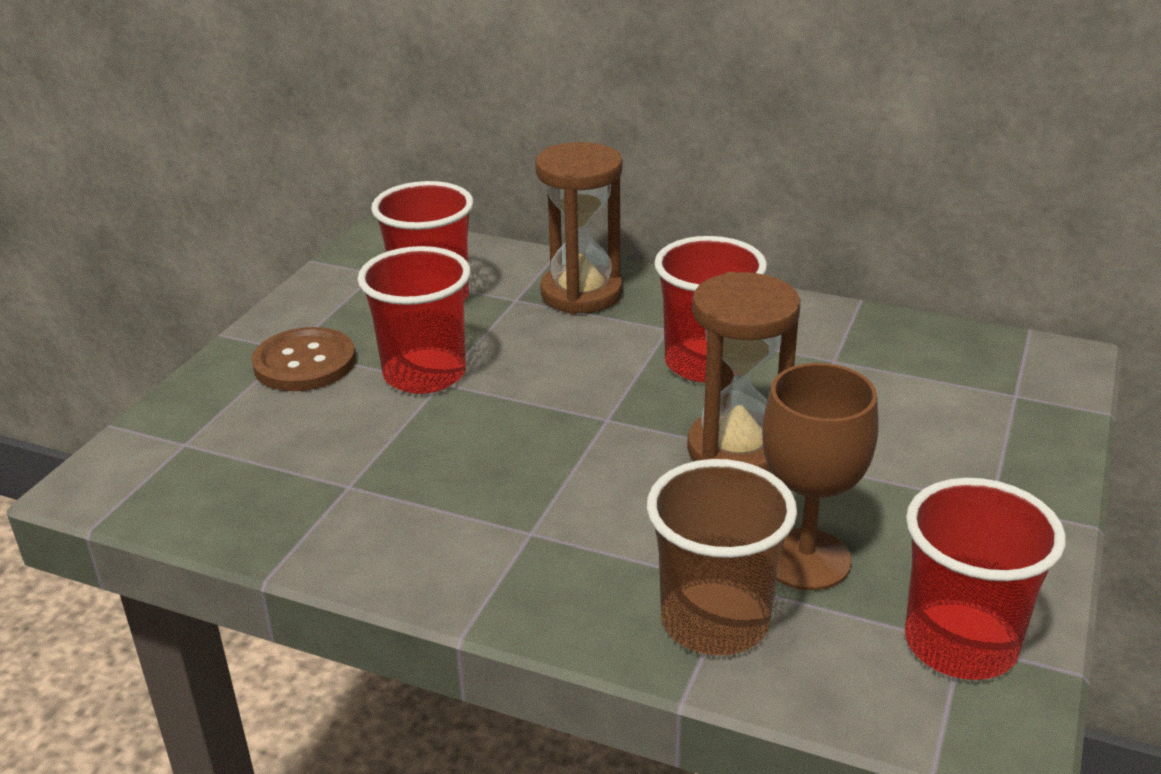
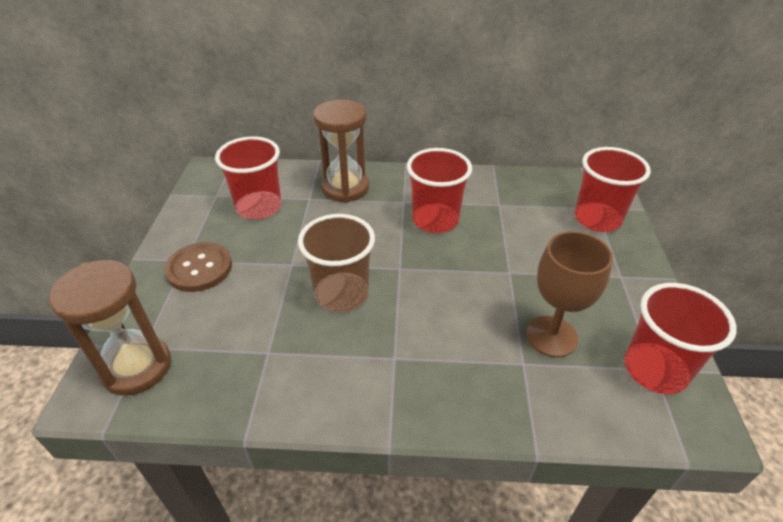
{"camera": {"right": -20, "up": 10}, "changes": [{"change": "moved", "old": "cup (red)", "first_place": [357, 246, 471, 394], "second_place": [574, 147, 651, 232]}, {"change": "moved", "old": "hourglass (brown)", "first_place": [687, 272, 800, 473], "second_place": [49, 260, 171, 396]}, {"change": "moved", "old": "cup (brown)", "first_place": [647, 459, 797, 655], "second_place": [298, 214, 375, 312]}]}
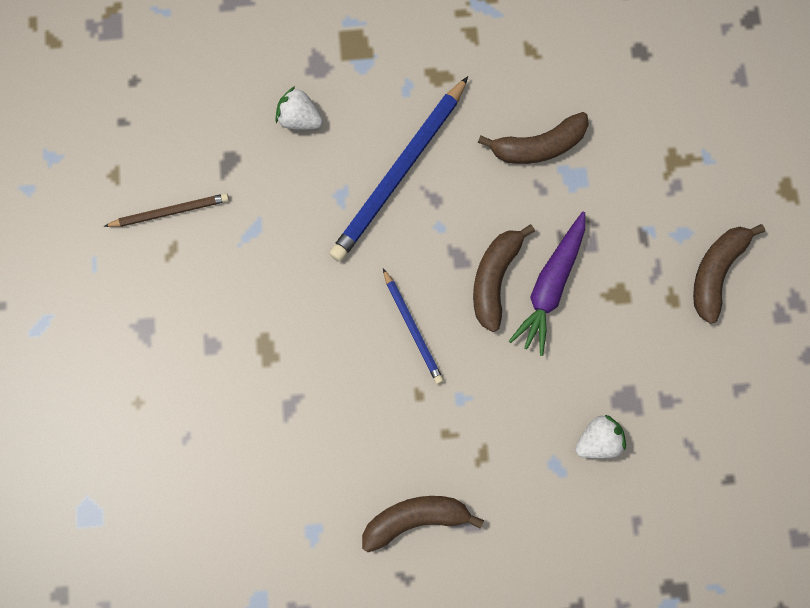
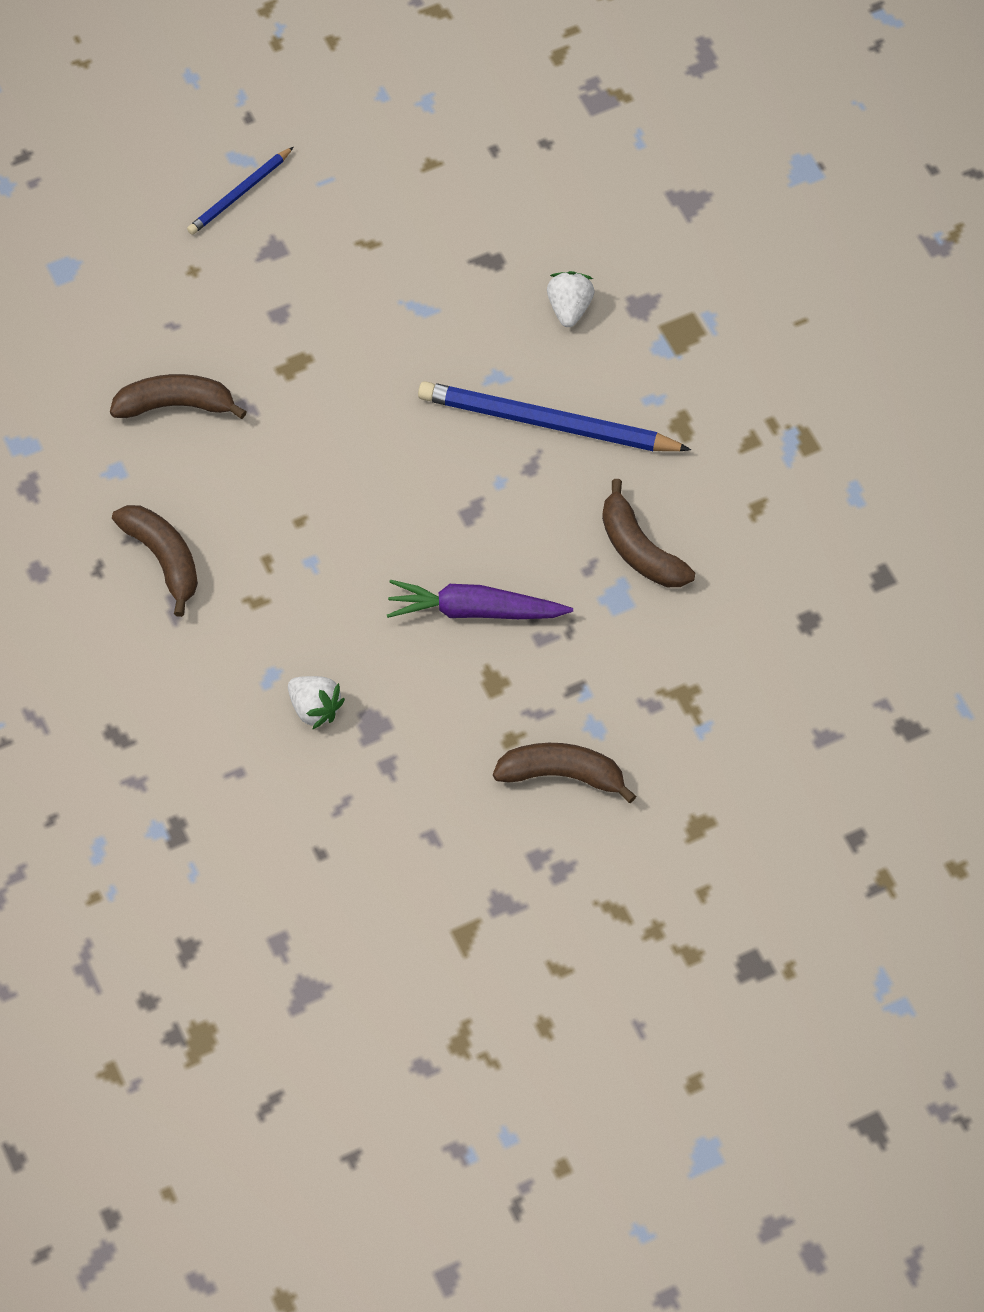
{"camera": {"right": 70, "up": -15}, "changes": [{"change": "removed", "old": "pencil (brown)", "first_place": [104, 193, 229, 227]}, {"change": "moved", "old": "banana (brown)", "first_place": [473, 224, 535, 332], "second_place": [110, 374, 247, 419]}, {"change": "moved", "old": "pencil (blue)", "first_place": [383, 269, 444, 384], "second_place": [187, 147, 293, 235]}]}
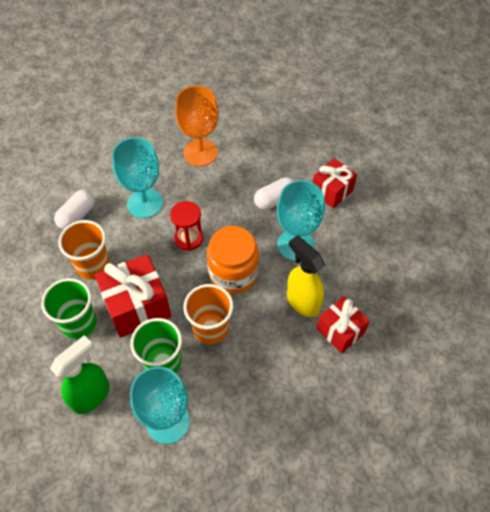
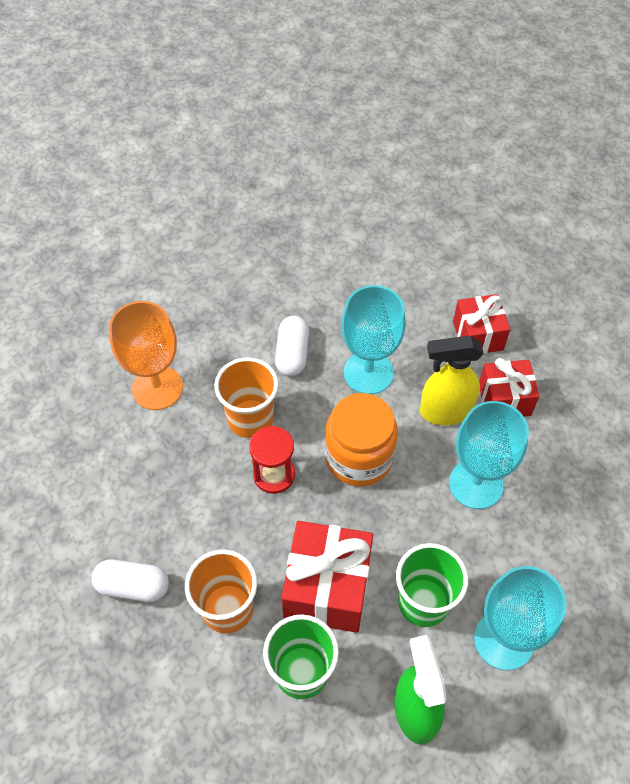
{"camera": {"right": -55, "up": 0}, "changes": [{"change": "moved", "old": "goblet (turquoise)", "first_place": [112, 137, 163, 218], "second_place": [449, 401, 529, 509]}, {"change": "moved", "old": "gift (red)", "first_place": [313, 158, 357, 208], "second_place": [453, 294, 510, 354]}, {"change": "turned", "old": "capsule (white)", "first_place": [54, 190, 95, 230], "second_place": [91, 559, 169, 602], "degrees": -60}, {"change": "moved", "old": "cup (orange)", "first_place": [184, 284, 233, 345], "second_place": [214, 357, 279, 438]}]}
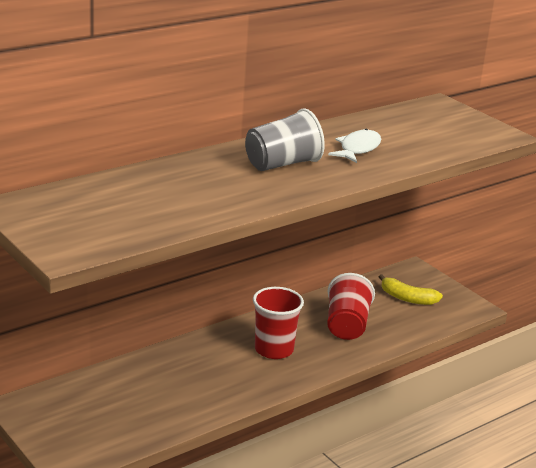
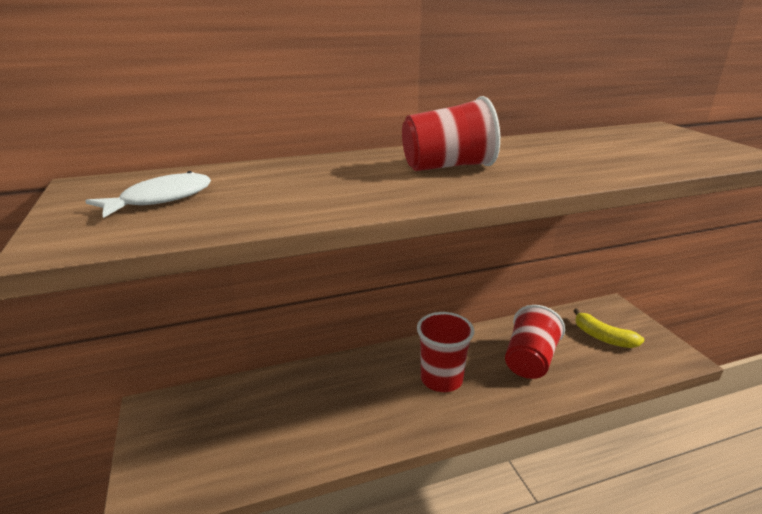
{"camera": {"right": 20, "up": 0}, "changes": [{"change": "recoloured", "old": "cup (grey)", "new": "cup (red)", "first_place": [245, 108, 325, 171], "second_place": [402, 96, 500, 171]}, {"change": "moved", "old": "fish (white)", "first_place": [328, 129, 381, 163], "second_place": [85, 171, 211, 218]}]}
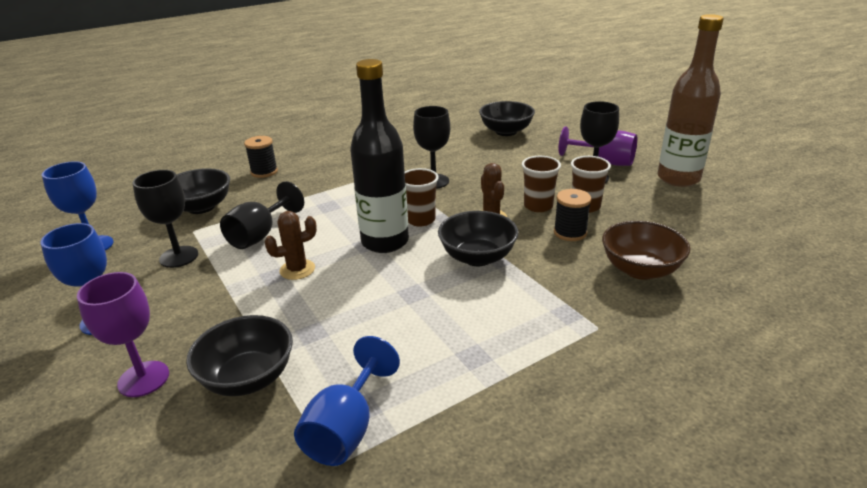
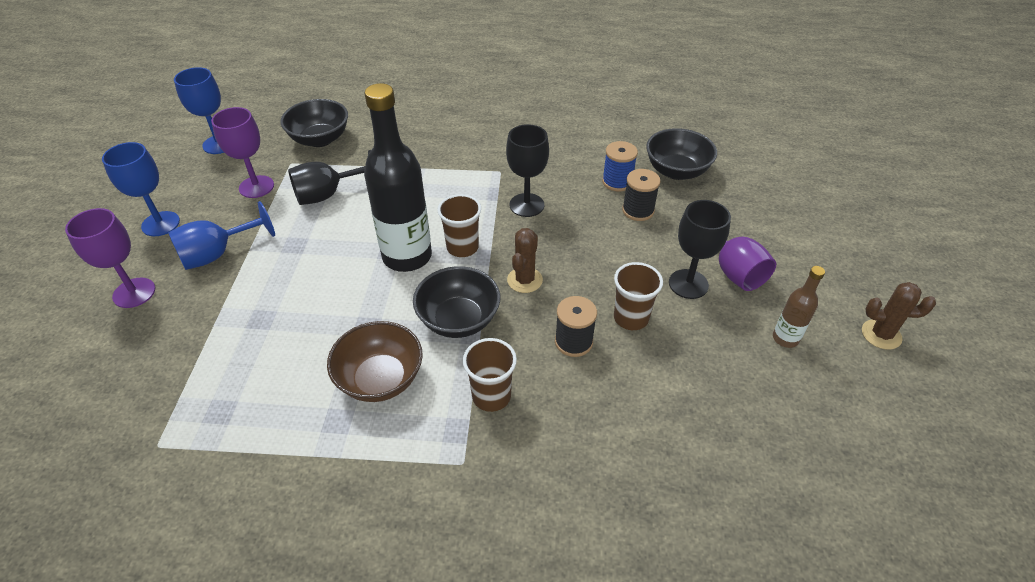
{"camera": {"right": 35, "up": 15}, "changes": [{"change": "resized", "old": "bottle (brown)", "first_place": [657, 14, 724, 187], "second_place": [773, 266, 825, 348], "factor": 0.47}, {"change": "moved", "old": "spool (black)", "first_place": [244, 136, 278, 178], "second_place": [622, 169, 661, 221]}, {"change": "moved", "old": "cup (brown)", "first_place": [522, 156, 561, 212], "second_place": [463, 338, 517, 412]}, {"change": "recoloured", "old": "goblet (black)", "new": "goblet (purple)", "first_place": [133, 170, 198, 268], "second_place": [211, 107, 274, 198]}, {"change": "moved", "old": "cactus (brown)", "first_place": [264, 211, 317, 280], "second_place": [862, 282, 936, 350]}, {"change": "moved", "old": "bowl (brown)", "first_place": [602, 221, 690, 280], "second_place": [327, 321, 423, 402]}, {"change": "removed", "old": "bowl (black)", "first_place": [186, 315, 293, 396]}, {"change": "moved", "old": "goblet (blue)", "first_place": [294, 336, 400, 466], "second_place": [168, 201, 275, 270]}, {"change": "added", "new": "spool (blue)", "second_place": [602, 141, 638, 191]}]}
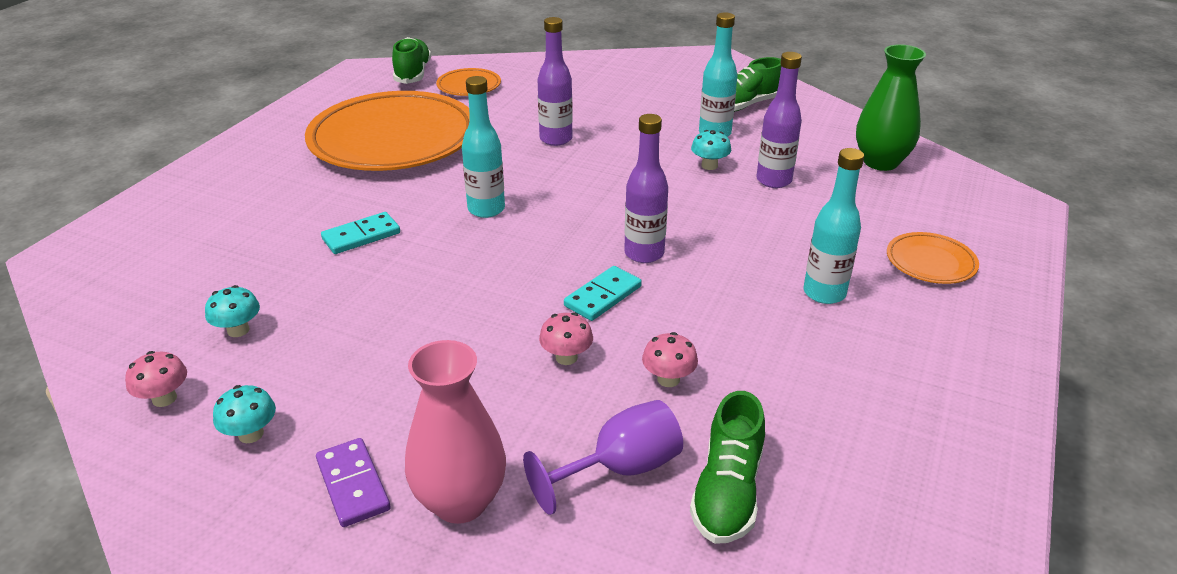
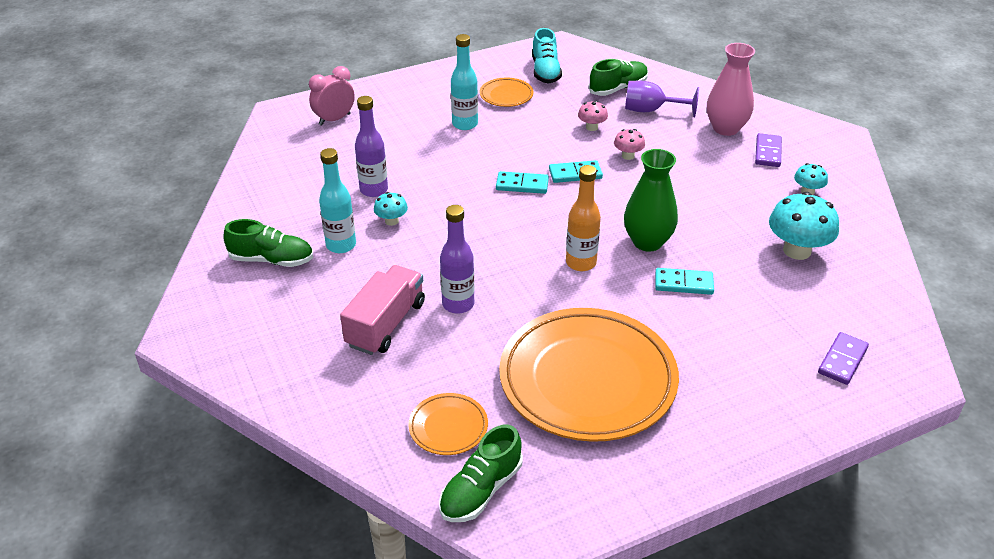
{"camera": {"right": -140, "up": 5}, "changes": [{"change": "moved", "old": "vase (green)", "first_place": [856, 44, 926, 171], "second_place": [624, 149, 678, 252]}, {"change": "recoloured", "old": "bottle (turquoise)", "new": "bottle (orange)", "first_place": [462, 76, 505, 218], "second_place": [566, 165, 601, 271]}, {"change": "replaced", "old": "bottle (purple)", "new": "domino (turquoise)", "first_place": [624, 114, 668, 263], "second_place": [496, 171, 549, 194]}, {"change": "moved", "old": "plate (orange)", "first_place": [887, 232, 979, 284], "second_place": [480, 78, 534, 107]}, {"change": "resized", "old": "mushroom (turquoise)", "first_place": [205, 285, 260, 337], "second_place": [769, 192, 839, 260], "factor": 1.92}, {"change": "removed", "old": "mushroom (pink)", "first_place": [125, 351, 187, 407]}, {"change": "added", "new": "shoe (turquoise)", "second_place": [532, 28, 562, 84]}, {"change": "added", "new": "clock (pink)", "second_place": [309, 66, 355, 126]}, {"change": "added", "new": "truck (pink)", "second_place": [340, 265, 425, 355]}, {"change": "added", "new": "domino (purple)", "second_place": [818, 332, 869, 385]}]}
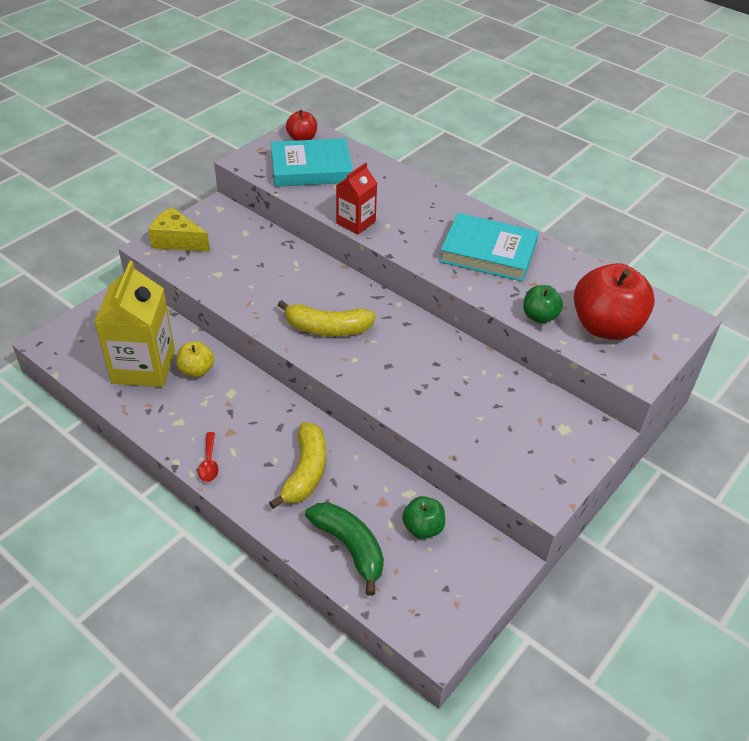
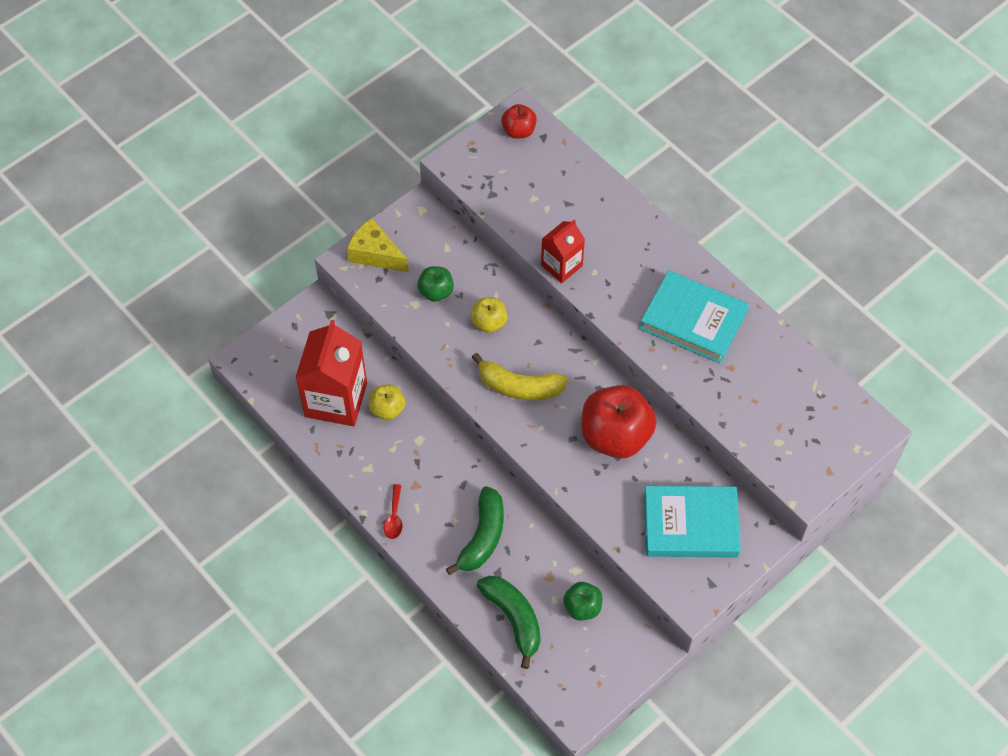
{"camera": {"right": 10, "up": 15}, "changes": [{"change": "moved", "old": "book (turquoise)", "first_place": [271, 138, 353, 187], "second_place": [644, 486, 741, 558]}, {"change": "recoloured", "old": "carton (yellow)", "new": "carton (red)", "first_place": [94, 261, 175, 387], "second_place": [296, 320, 367, 426]}, {"change": "moved", "old": "apple (red)", "first_place": [574, 263, 655, 340], "second_place": [582, 385, 657, 459]}, {"change": "moved", "old": "apple (green)", "first_place": [523, 285, 563, 323], "second_place": [417, 266, 454, 302]}, {"change": "recoloured", "old": "banana (yellow)", "new": "banana (green)", "first_place": [269, 422, 326, 509], "second_place": [446, 486, 504, 575]}, {"change": "added", "new": "apple (yellow)", "second_place": [471, 297, 508, 333]}]}
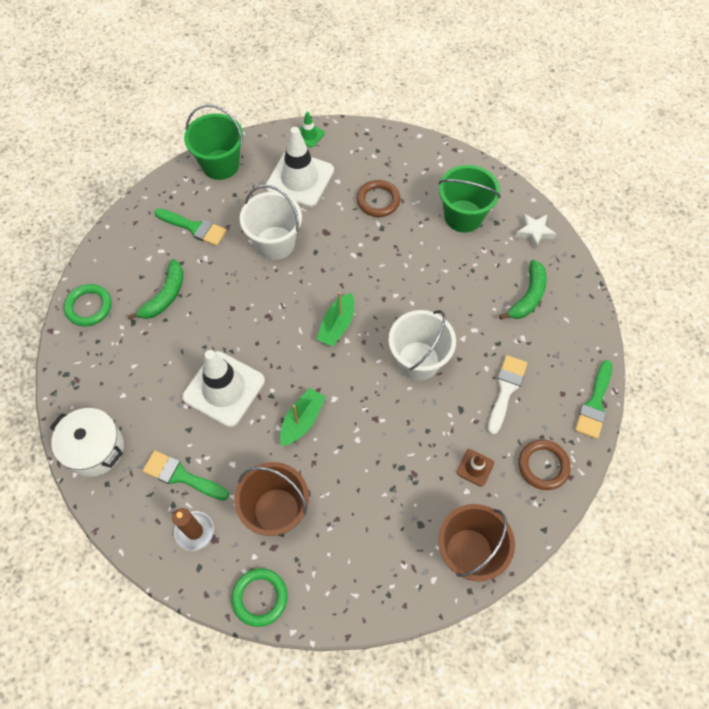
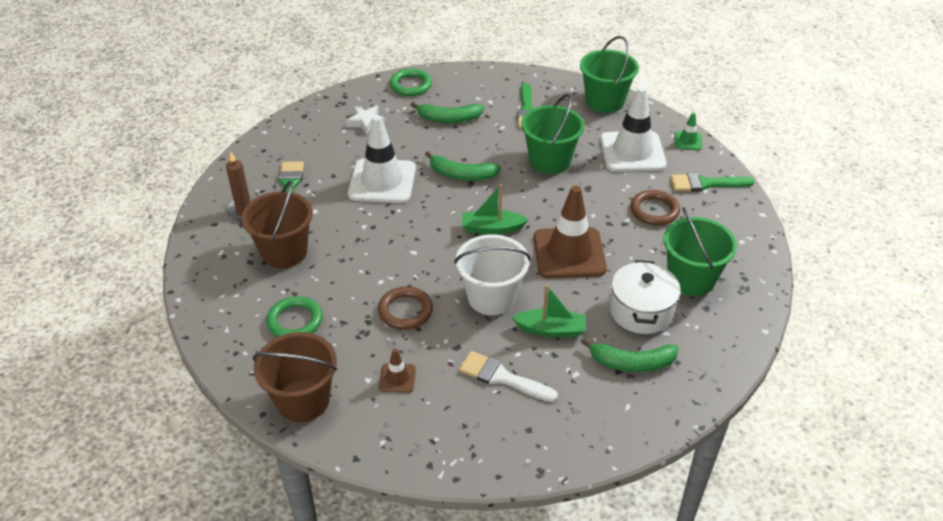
{"camera": {"right": 65, "up": -20}, "changes": [{"change": "recoloured", "old": "bucket (white)", "new": "bucket (green)", "first_place": [240, 185, 302, 260], "second_place": [521, 94, 584, 174]}, {"change": "moved", "old": "star (white)", "first_place": [515, 213, 556, 250], "second_place": [346, 105, 386, 135]}, {"change": "turned", "old": "brush (white)", "first_place": [488, 355, 527, 435], "second_place": [459, 351, 558, 402], "degrees": -150}, {"change": "moved", "old": "brush (green)", "first_place": [575, 360, 612, 439], "second_place": [670, 173, 755, 192]}, {"change": "moved", "old": "boat (green)", "first_place": [280, 388, 325, 446], "second_place": [512, 284, 586, 337]}, {"change": "moved", "old": "pot (white)", "first_place": [50, 408, 124, 477], "second_place": [610, 260, 681, 334]}, {"change": "moved", "old": "ring (brown)", "first_place": [518, 440, 571, 490], "second_place": [378, 287, 433, 330]}, {"change": "moved", "old": "ring (green)", "first_place": [231, 568, 288, 627], "second_place": [266, 296, 323, 337]}, {"change": "added", "new": "banana (green)", "second_place": [425, 151, 501, 181]}, {"change": "added", "new": "traffic cone (brown)", "second_place": [534, 185, 607, 278]}]}
